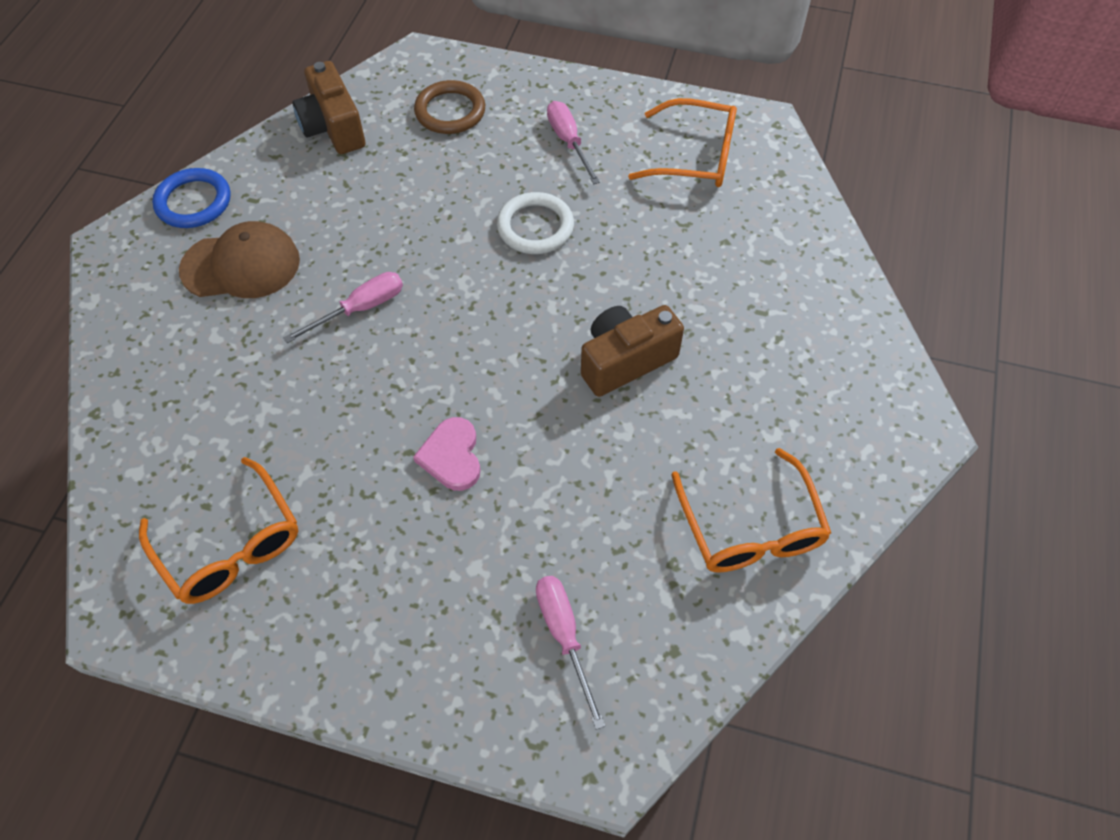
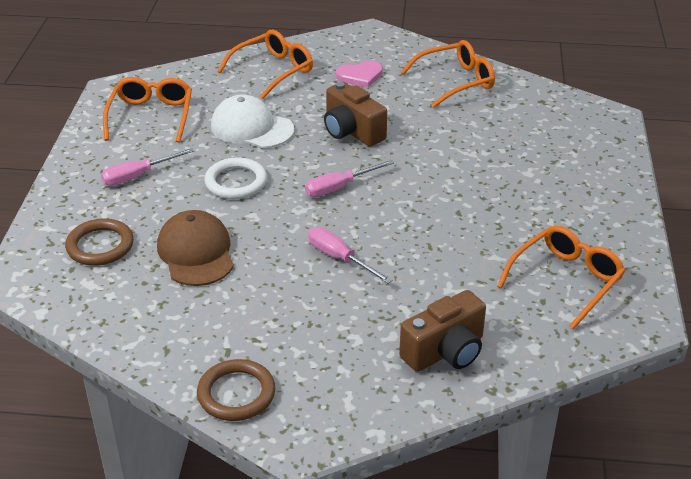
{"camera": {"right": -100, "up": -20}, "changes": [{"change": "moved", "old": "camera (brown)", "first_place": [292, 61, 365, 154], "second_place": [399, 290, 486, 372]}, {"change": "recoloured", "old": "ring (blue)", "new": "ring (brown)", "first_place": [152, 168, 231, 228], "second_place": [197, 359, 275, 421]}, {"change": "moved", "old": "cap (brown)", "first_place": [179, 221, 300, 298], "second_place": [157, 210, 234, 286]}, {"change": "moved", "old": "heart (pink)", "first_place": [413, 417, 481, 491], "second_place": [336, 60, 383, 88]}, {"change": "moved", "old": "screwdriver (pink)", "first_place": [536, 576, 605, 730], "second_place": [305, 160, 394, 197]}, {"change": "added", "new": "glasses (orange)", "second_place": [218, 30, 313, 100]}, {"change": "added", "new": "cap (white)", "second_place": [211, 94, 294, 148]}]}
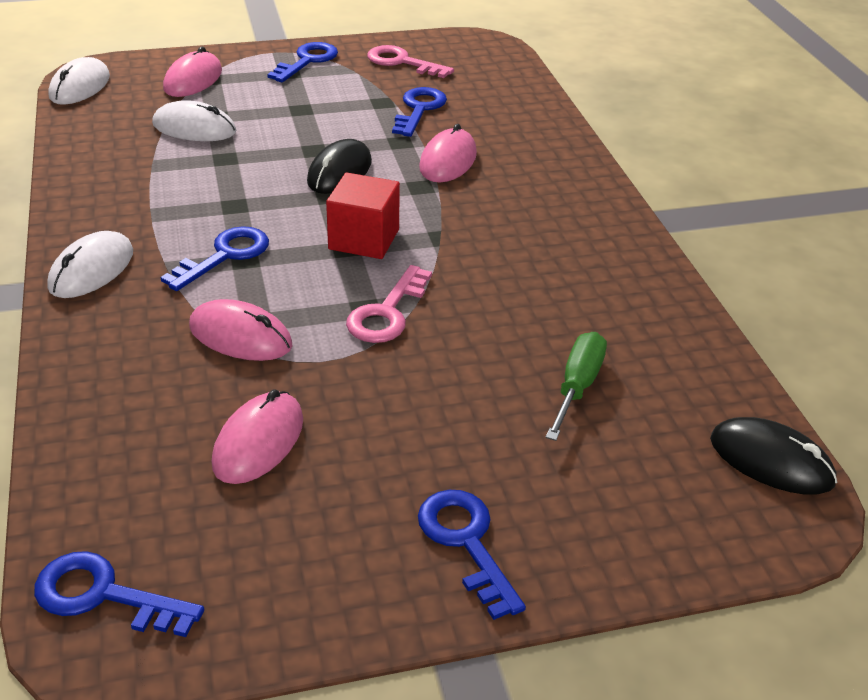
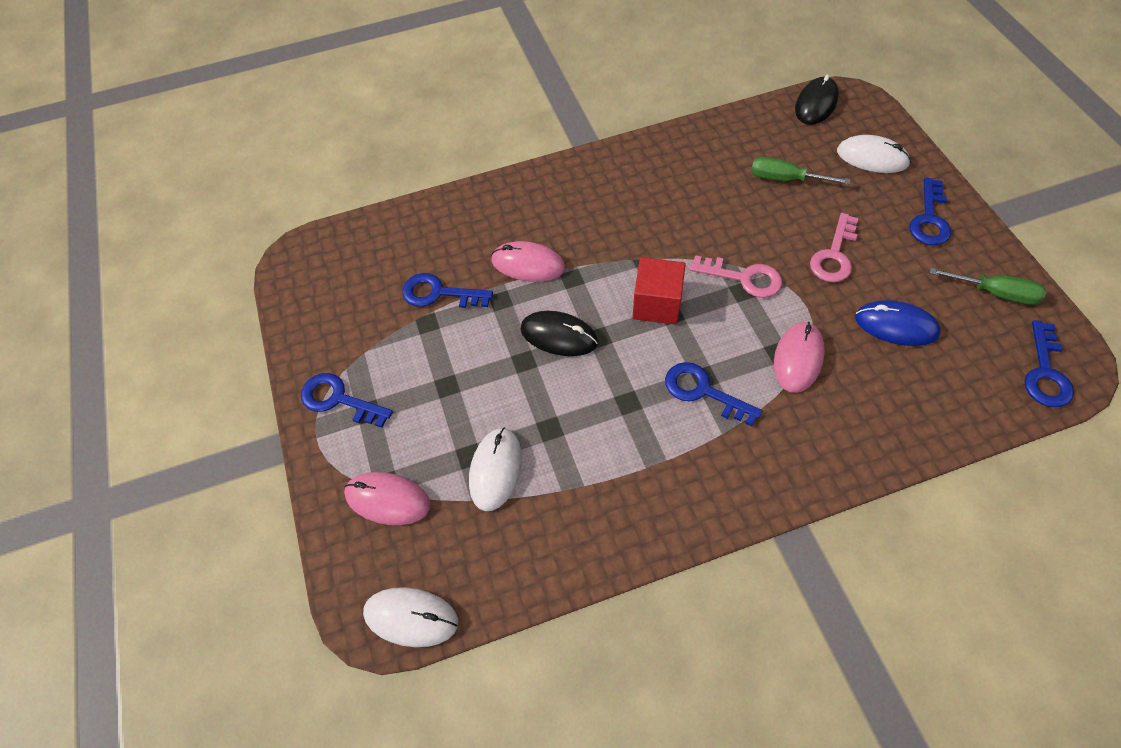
{"camera": {"right": -90, "up": 20}, "changes": [{"change": "moved", "old": "key (pink)", "first_place": [367, 45, 454, 78], "second_place": [810, 213, 858, 282]}, {"change": "moved", "old": "mouse (white)", "first_place": [47, 231, 133, 298], "second_place": [837, 135, 911, 173]}, {"change": "recoloured", "old": "mouse (pink)", "new": "mouse (blue)", "first_place": [212, 389, 303, 484], "second_place": [855, 300, 941, 346]}, {"change": "turned", "old": "key (blue)", "first_place": [418, 490, 526, 620], "second_place": [910, 178, 951, 245], "degrees": -45}, {"change": "added", "new": "screwdriver (green)", "second_place": [930, 268, 1046, 305]}]}
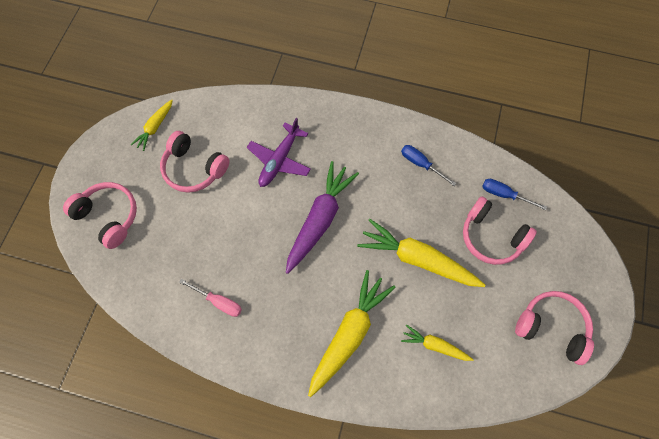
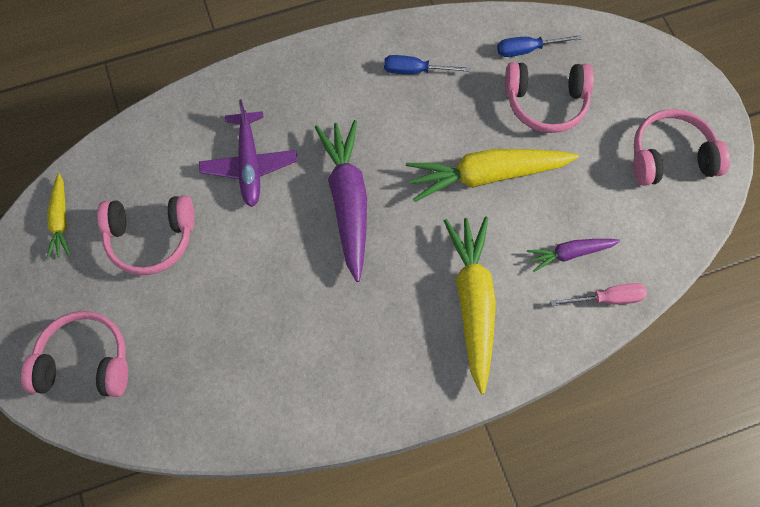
{"camera": {"right": -35, "up": 0}, "changes": [{"change": "moved", "old": "screwdriver (pink)", "first_place": [179, 279, 242, 317], "second_place": [550, 283, 647, 306]}, {"change": "recoloured", "old": "carrot (yellow)", "new": "carrot (purple)", "first_place": [401, 324, 473, 361], "second_place": [527, 239, 620, 272]}]}
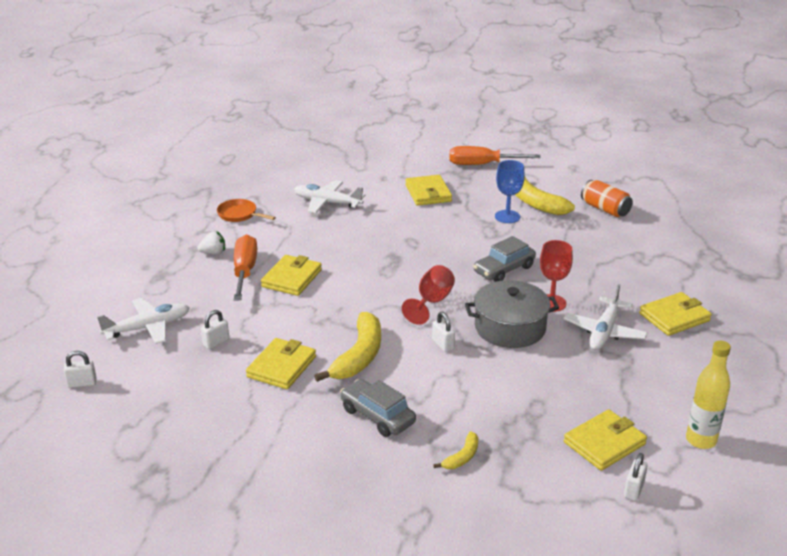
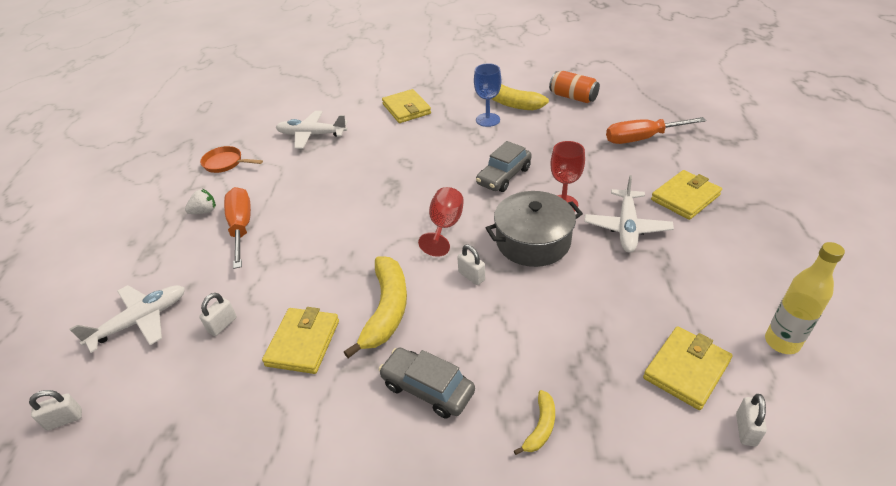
{"camera": {"right": -10, "up": 10}, "changes": [{"change": "moved", "old": "screwdriver (orange)", "first_place": [450, 146, 540, 165], "second_place": [606, 117, 706, 144]}, {"change": "removed", "old": "wallet (yellow)", "first_place": [261, 255, 322, 296]}]}
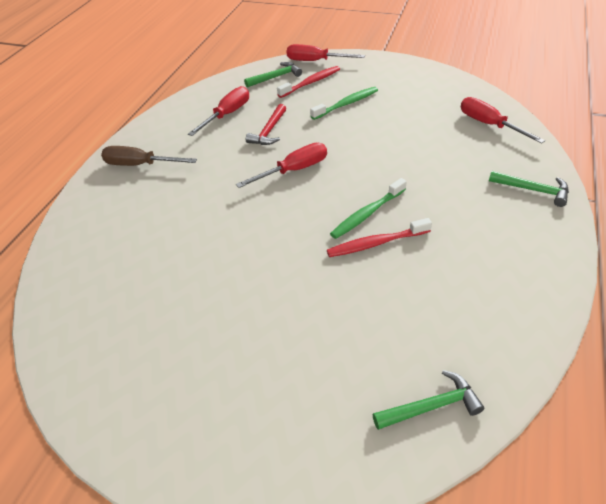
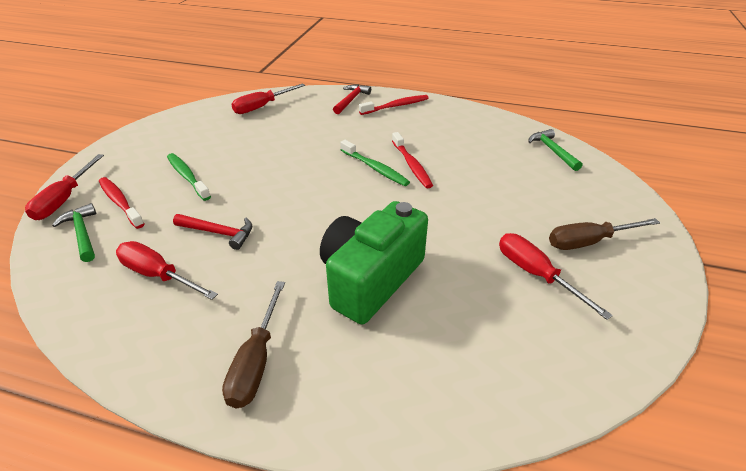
{"camera": {"right": -95, "up": -5}, "changes": [{"change": "moved", "old": "screwdriver (red)", "first_place": [236, 143, 327, 188], "second_place": [499, 233, 613, 320]}, {"change": "recoloured", "old": "hammer (green)", "new": "hammer (red)", "first_place": [489, 171, 569, 207], "second_place": [333, 84, 371, 114]}, {"change": "added", "new": "toothbrush (red)", "second_place": [359, 95, 429, 115]}, {"change": "added", "new": "camera (green)", "second_place": [320, 201, 428, 324]}, {"change": "added", "new": "screwdriver (brown)", "second_place": [549, 218, 660, 250]}]}
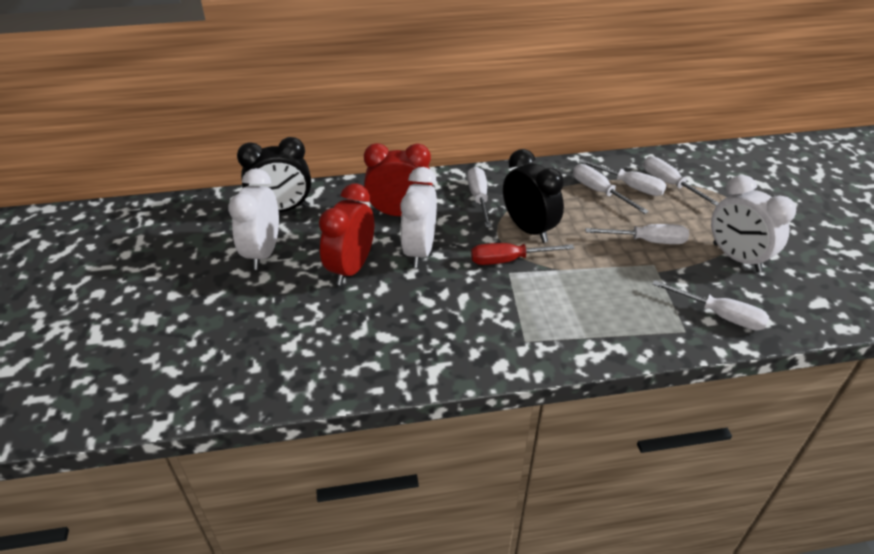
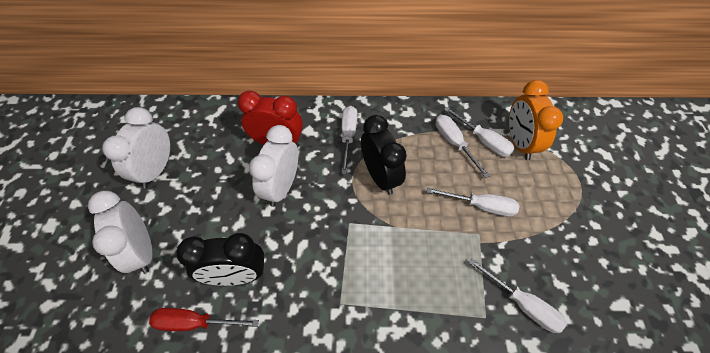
{"camera": {"right": 10, "up": 15}, "changes": [{"change": "moved", "old": "clock (black)", "first_place": [237, 137, 311, 212], "second_place": [176, 233, 264, 286]}, {"change": "replaced", "old": "screwdriver (white)", "new": "clock (orange)", "first_place": [643, 156, 719, 206], "second_place": [509, 80, 563, 160]}, {"change": "moved", "old": "clock (white)", "first_place": [711, 175, 796, 272], "second_place": [88, 191, 152, 274]}, {"change": "removed", "old": "clock (red)", "first_place": [319, 184, 374, 285]}, {"change": "moved", "old": "screwdriver (red)", "first_place": [471, 243, 574, 265], "second_place": [149, 308, 259, 331]}]}
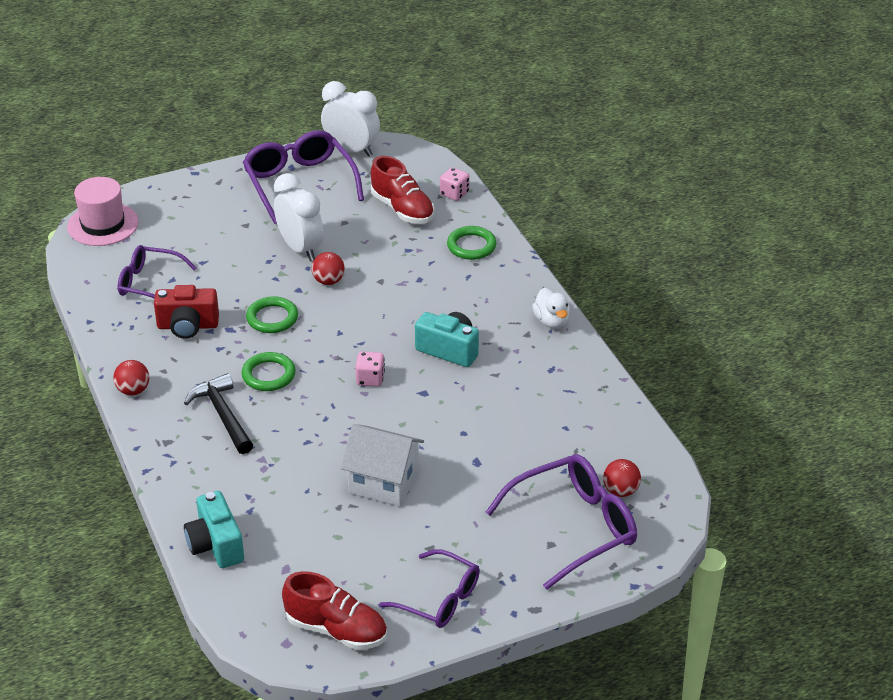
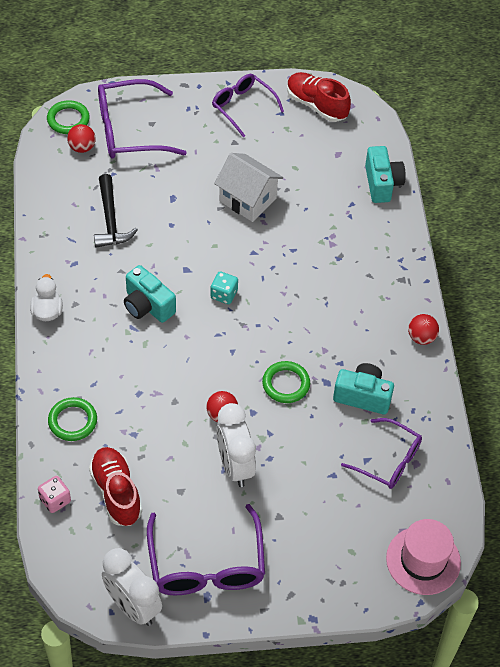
{"camera": {"right": -165, "up": 15}, "changes": [{"change": "recoloured", "old": "camera (red)", "new": "camera (turquoise)", "first_place": [154, 285, 219, 339], "second_place": [333, 363, 394, 414]}, {"change": "recoloured", "old": "dice (pink)", "new": "dice (turquoise)", "first_place": [355, 351, 385, 387], "second_place": [210, 272, 238, 304]}, {"change": "moved", "old": "ring (green)", "first_place": [241, 352, 296, 391], "second_place": [47, 100, 90, 134]}, {"change": "moved", "old": "hammer (black)", "first_place": [184, 373, 253, 454], "second_place": [94, 174, 138, 248]}]}
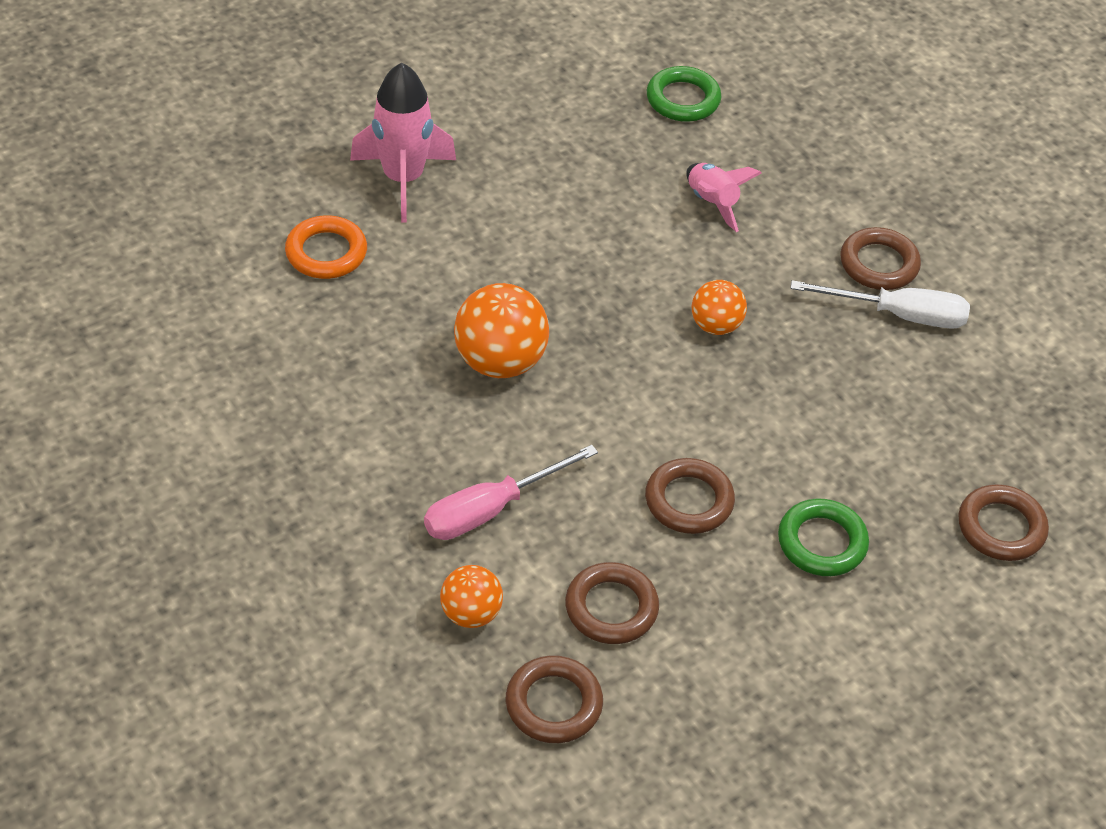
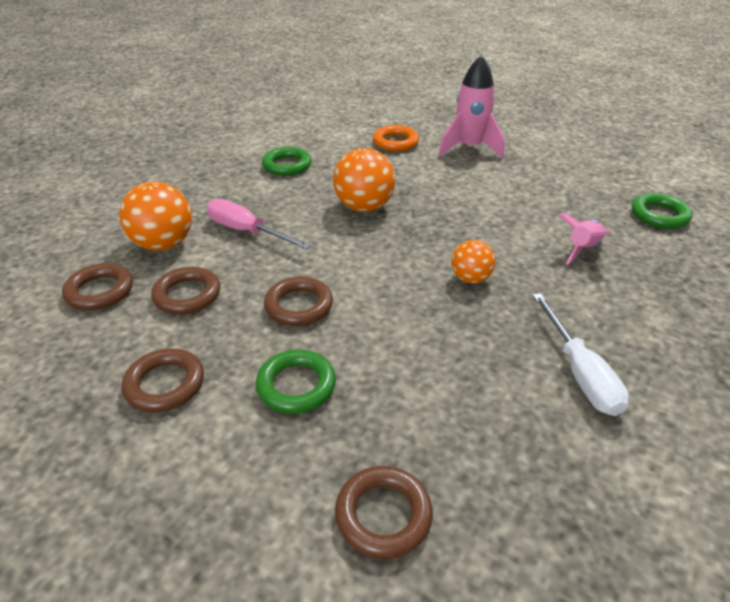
{"camera": {"right": 70, "up": -10}, "changes": [{"change": "moved", "old": "ring (brown)", "first_place": [840, 227, 921, 290], "second_place": [122, 348, 204, 413]}, {"change": "resized", "old": "ball (orange)", "first_place": [440, 565, 503, 628], "second_place": [119, 181, 192, 251], "factor": 1.67}, {"change": "added", "new": "ring (green)", "second_place": [262, 147, 312, 176]}]}
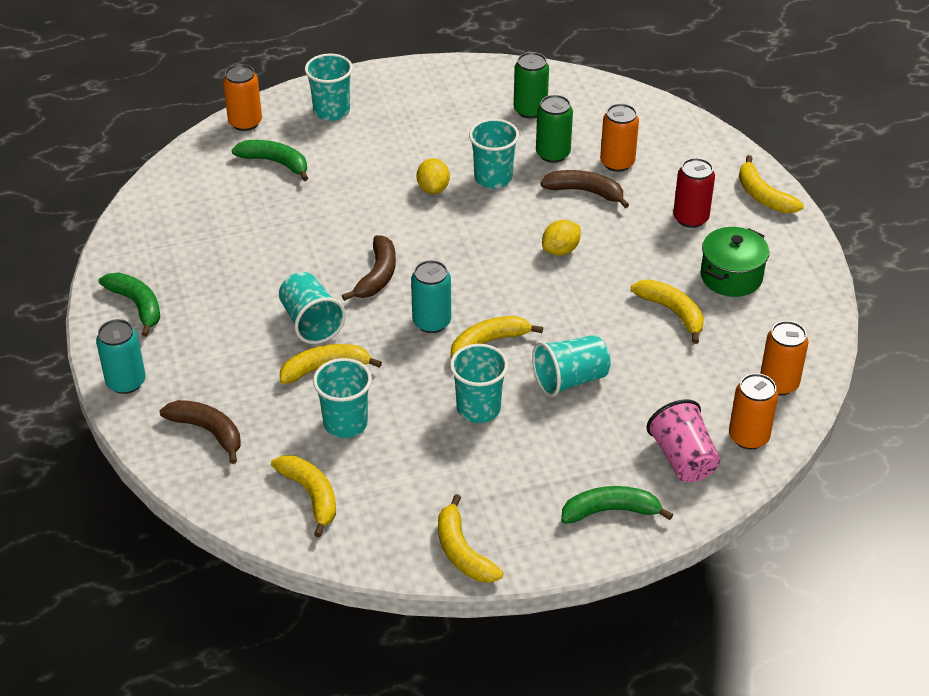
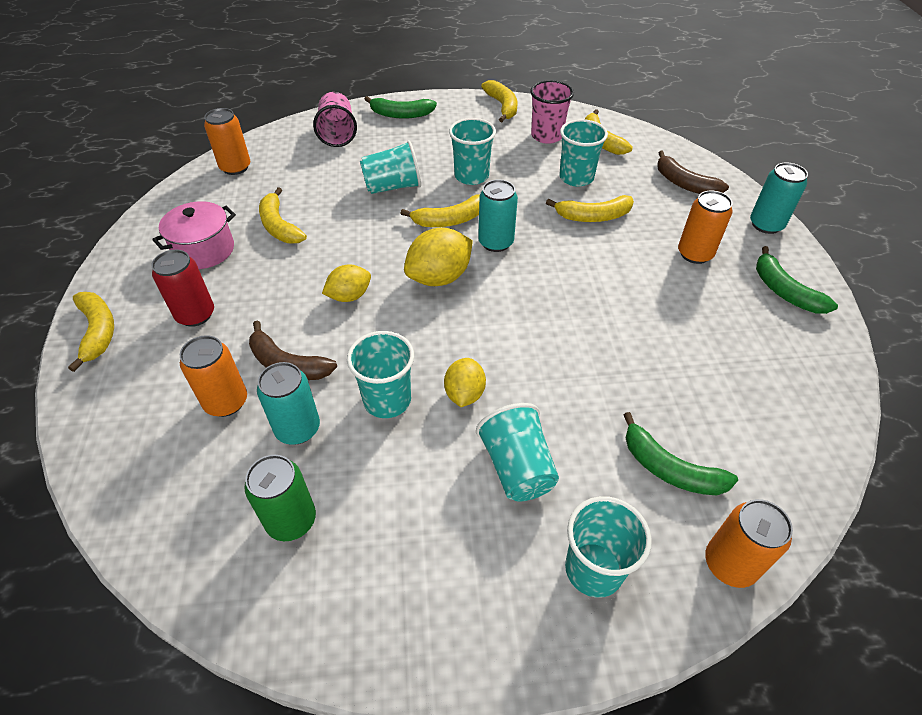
{"camera": {"right": -170, "up": 5}, "changes": [{"change": "recoloured", "old": "can (green)", "new": "can (turquoise)", "first_place": [536, 95, 573, 163], "second_place": [257, 362, 320, 445]}, {"change": "recoloured", "old": "pot (green)", "new": "pot (pink)", "first_place": [700, 227, 769, 297], "second_place": [152, 201, 236, 269]}, {"change": "removed", "old": "banana (brown)", "first_place": [342, 235, 396, 301]}, {"change": "moved", "old": "cup (turquoise)", "first_place": [279, 272, 346, 344], "second_place": [476, 403, 559, 502]}, {"change": "moved", "old": "can (orange)", "first_place": [729, 373, 778, 449], "second_place": [678, 191, 732, 264]}, {"change": "added", "new": "cup (pink)", "second_place": [530, 80, 574, 144]}, {"change": "added", "new": "lemon (yellow)", "second_place": [404, 227, 473, 286]}]}
